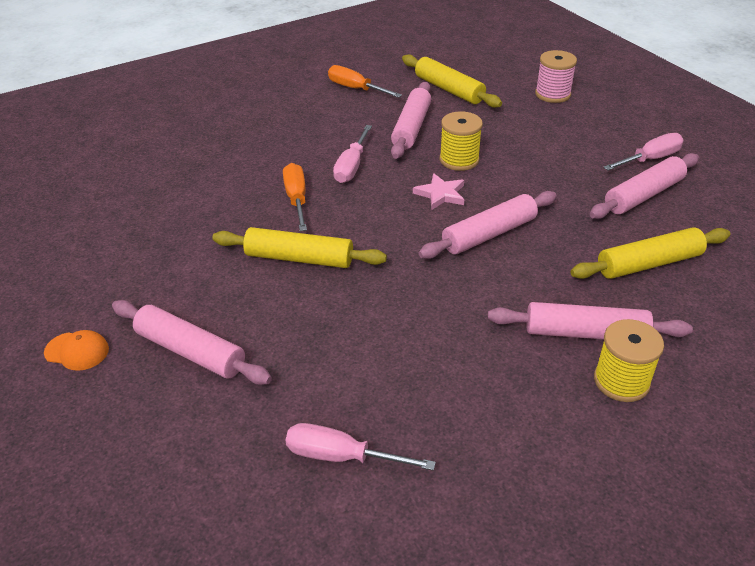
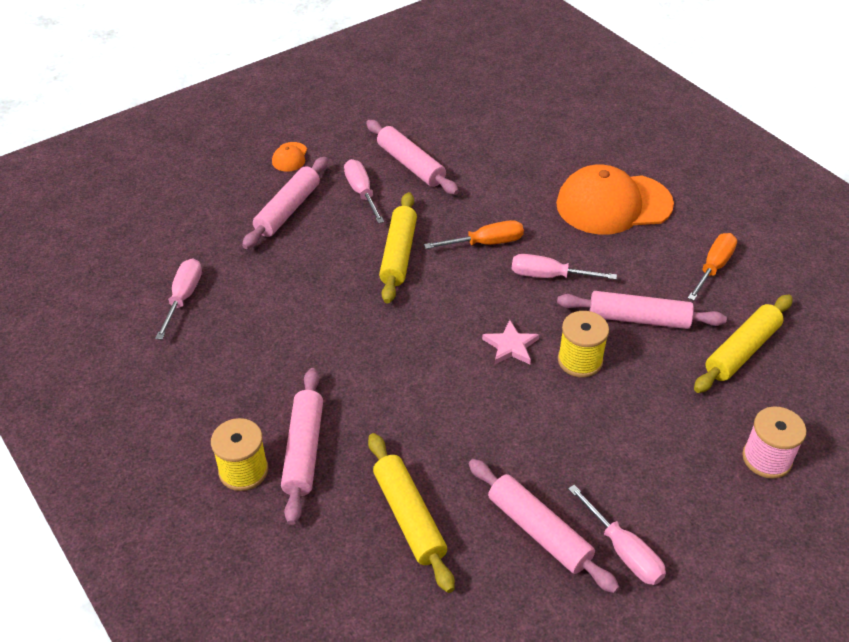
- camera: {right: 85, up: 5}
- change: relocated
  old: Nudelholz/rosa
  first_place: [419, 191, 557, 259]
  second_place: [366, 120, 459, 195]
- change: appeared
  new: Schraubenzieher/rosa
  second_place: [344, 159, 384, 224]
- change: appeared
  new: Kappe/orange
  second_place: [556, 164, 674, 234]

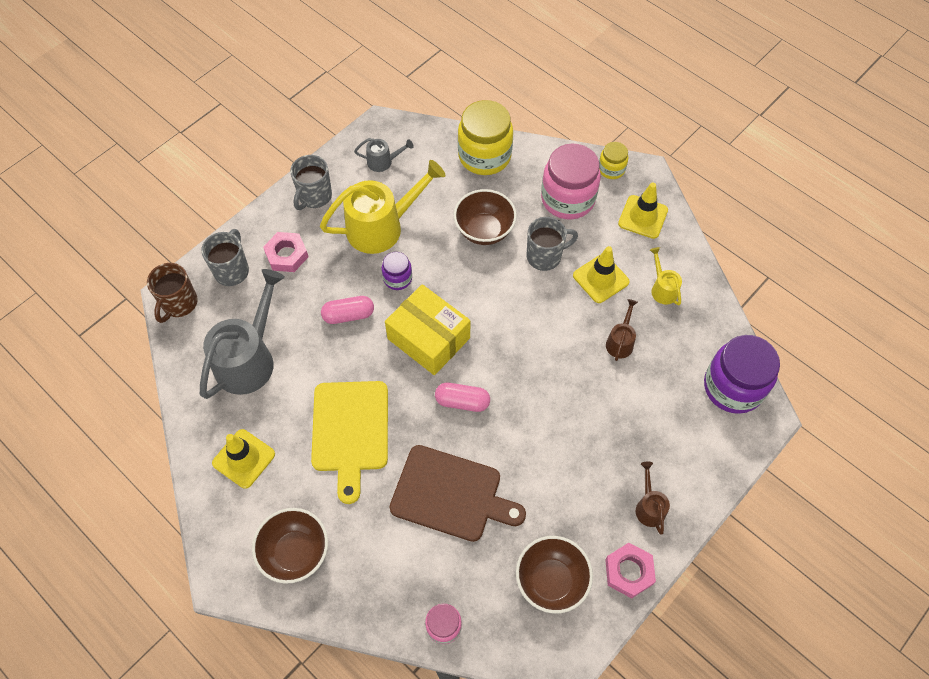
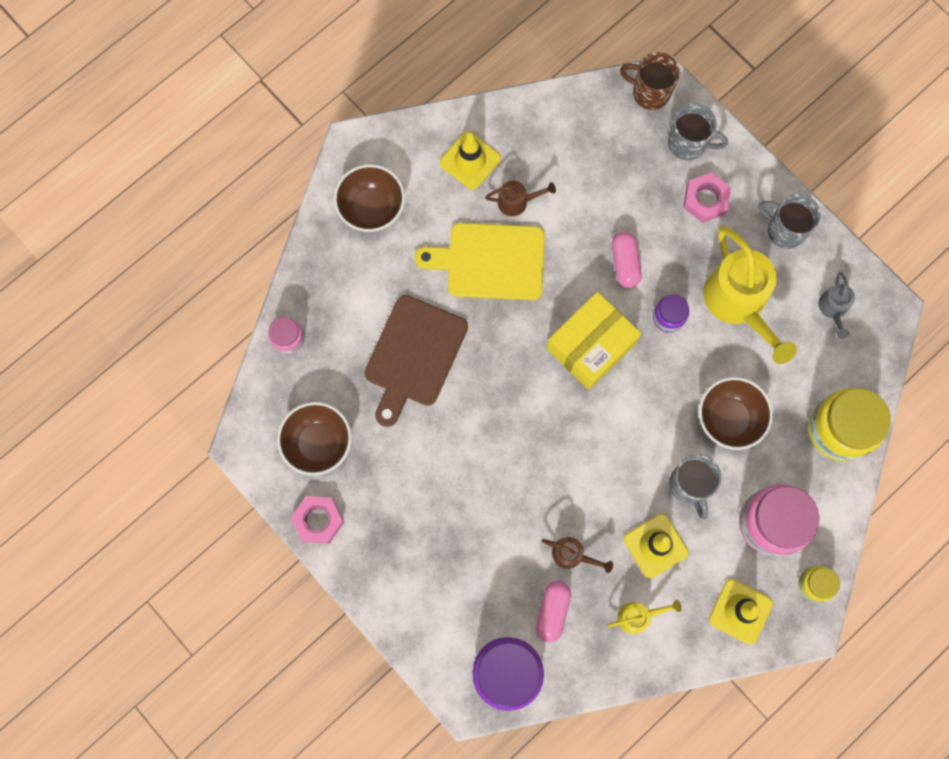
- camera: {right: 95, up: 15}
- change: missing
  old: Gießkanne/grau
  first_place: [200, 269, 285, 399]
- change: relocated
  old: Kapsel/rosa
  first_place: [435, 383, 490, 412]
  second_place: [536, 581, 571, 642]
- change: relocated
  old: Gießkanne/braun
  first_place: [636, 461, 670, 535]
  second_place: [485, 181, 556, 216]

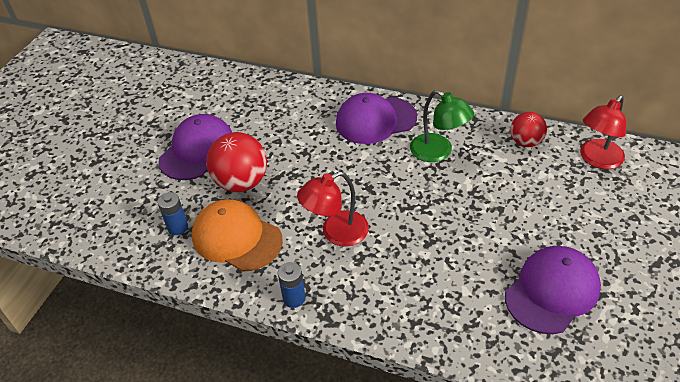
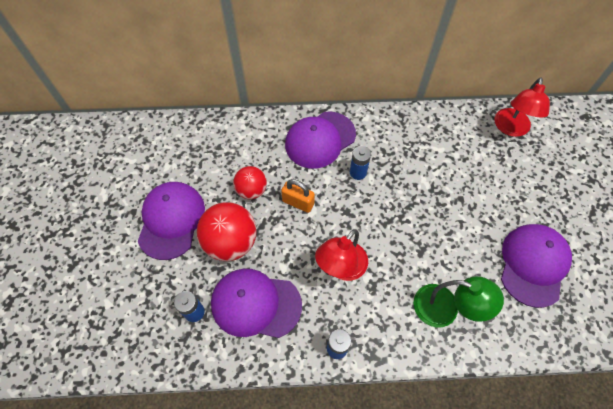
- camera: {right: -25, up: 15}
- change: relocated
  old: Lampe/grün
  first_place: [410, 90, 474, 162]
  second_place: [414, 276, 504, 328]
- change: relocated
  old: Ball/rot
  first_place: [510, 112, 547, 147]
  second_place: [233, 166, 267, 199]
- change: colour
  old: Kappe/orange
  new: Kappe/lila
  first_place: [192, 199, 283, 272]
  second_place: [211, 269, 302, 338]
- change: appeared
  new: Batterie/blau
  second_place: [350, 146, 371, 180]
- change: appeared
  new: Vorhängeschloss/orange
  second_place: [281, 179, 315, 213]

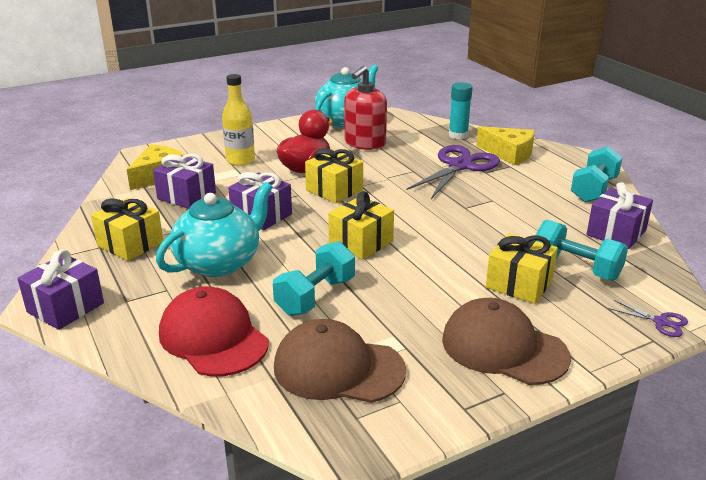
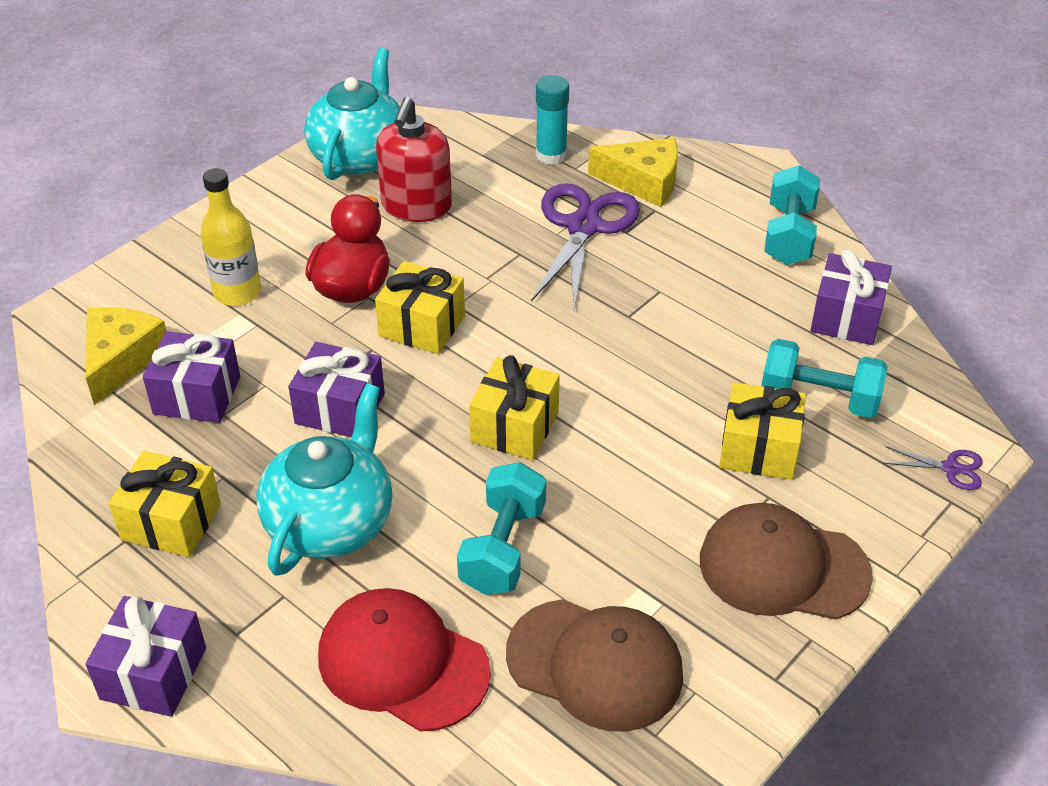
- camera: {right: -20, up: 15}
- change: spun
  old: Kappe/braun
  first_place: [274, 319, 406, 403]
  second_place: [506, 599, 683, 732]
  degrees: -150

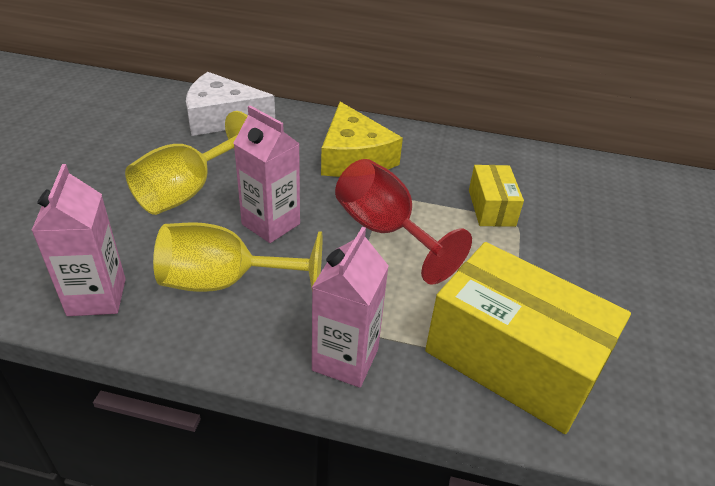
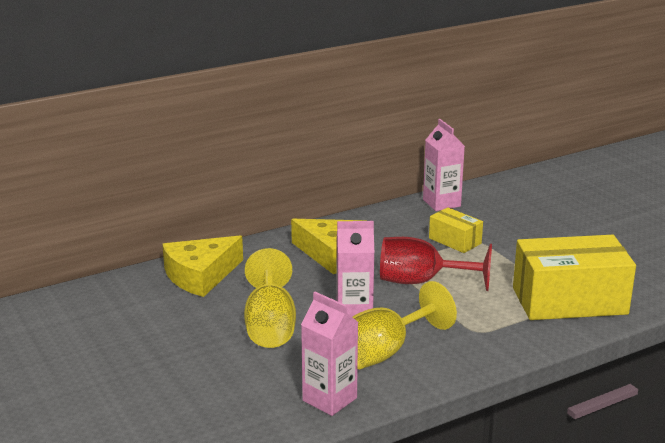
- camera: {right: -40, up: -15}
- change: colour
  old: Käse/weiß
  new: Käse/gelb
  first_place: [186, 72, 275, 136]
  second_place: [162, 236, 243, 297]
- change: relocated
  old: Getränkekarton/rosa
  first_place: [312, 227, 389, 388]
  second_place: [423, 119, 465, 211]

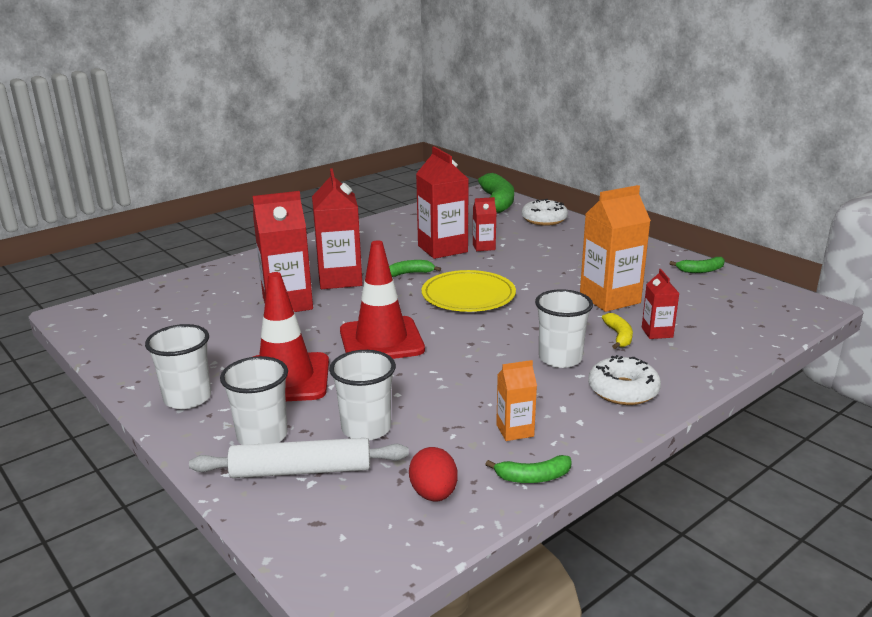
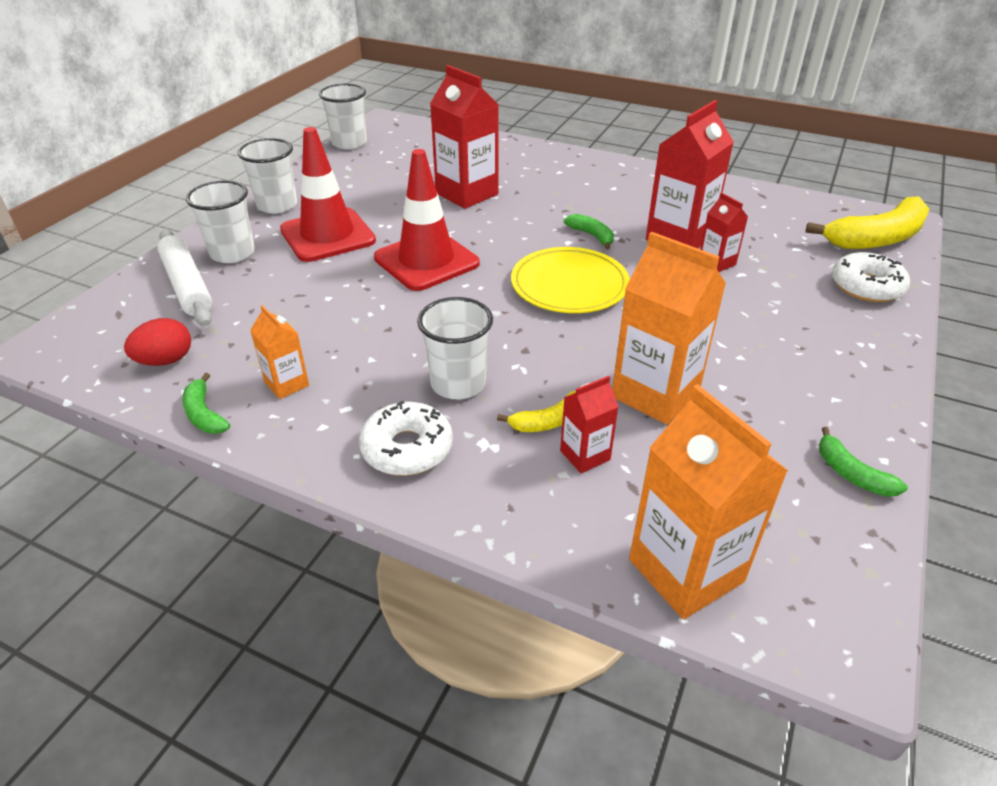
- camera: {right: 65, up: 15}
- change: missing
  old: Getränkekarton/rot
  first_place: [312, 168, 363, 289]
- change: colour
  old: Banane/grün
  new: Banane/gelb
  first_place: [478, 173, 514, 213]
  second_place: [805, 197, 929, 249]
- change: relocated
  old: Becher/weiß
  first_place: [329, 350, 396, 440]
  second_place: [319, 84, 367, 150]
- change: appeared
  new: Getränkekarton/orange
  second_place: [629, 384, 788, 619]

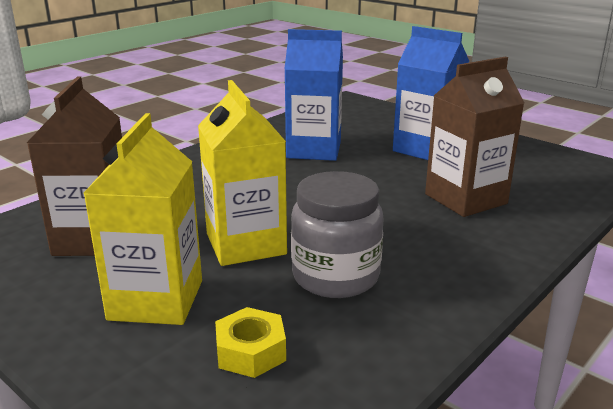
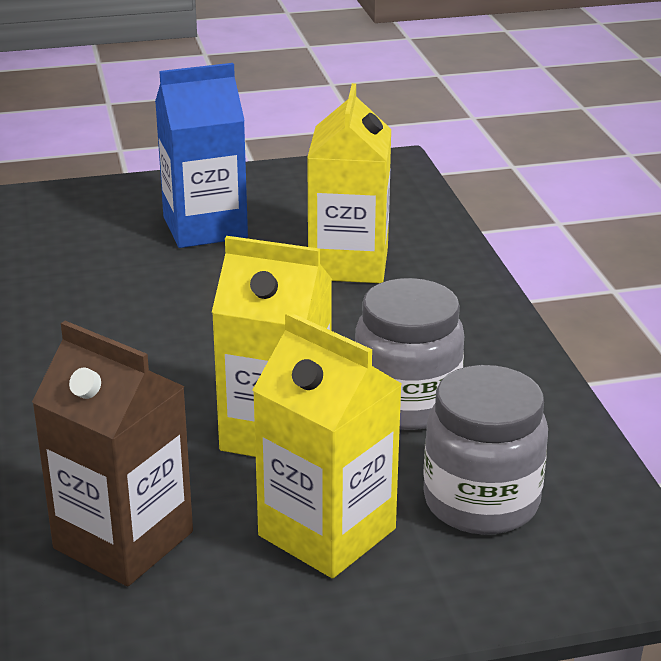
- camera: {right: -55, up: 5}
- change: missing
  old: Getränkekarton/blau
  first_place: [284, 29, 343, 161]
- change: colour
  old: Getränkekarton/braun
  new: Getränkekarton/gelb
  first_place: [425, 57, 524, 217]
  second_place: [307, 83, 391, 283]
- change: exchanged
  old: Sechskantmutter/gelb
  new: Einmachglas/grau
  first_place: [215, 307, 286, 378]
  second_place: [423, 365, 548, 535]

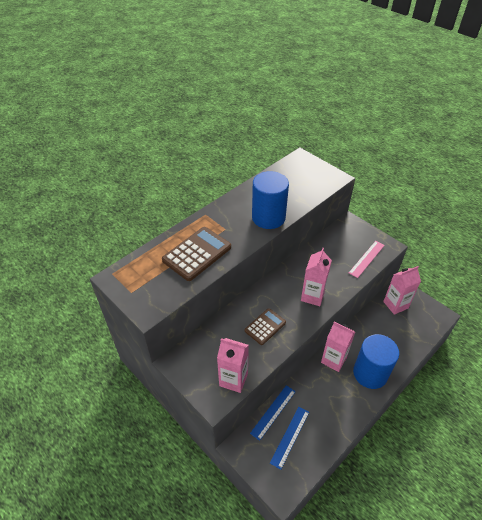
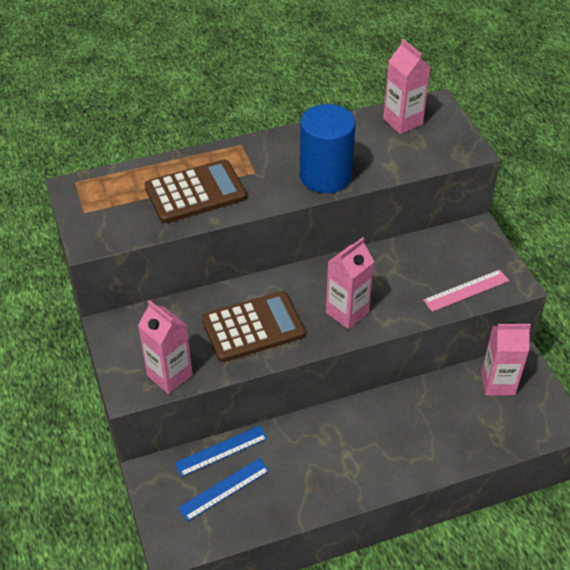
- camera: {right: 25, up: 0}
- change: size
  old: Taschenrechner/braun
  first_place: [245, 308, 286, 345]
  second_place: [202, 291, 306, 362]
  factor: 1.63
- change: relocated
  old: Getränkekarton/rosa
  first_place: [321, 321, 355, 372]
  second_place: [383, 39, 431, 134]
- change: missing
  old: Vollzylinder/blau
  first_place: [353, 334, 399, 389]

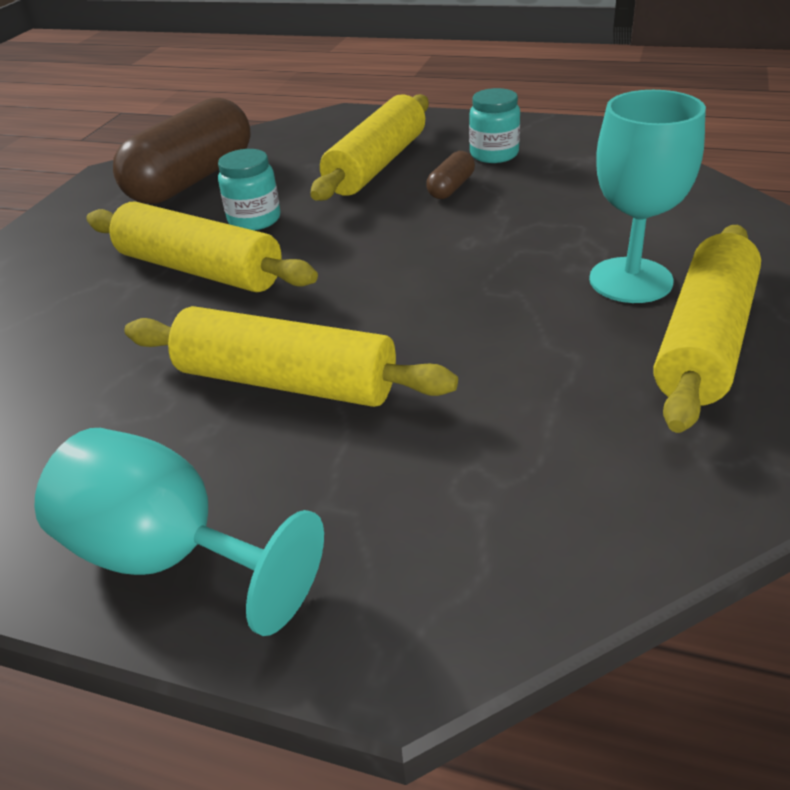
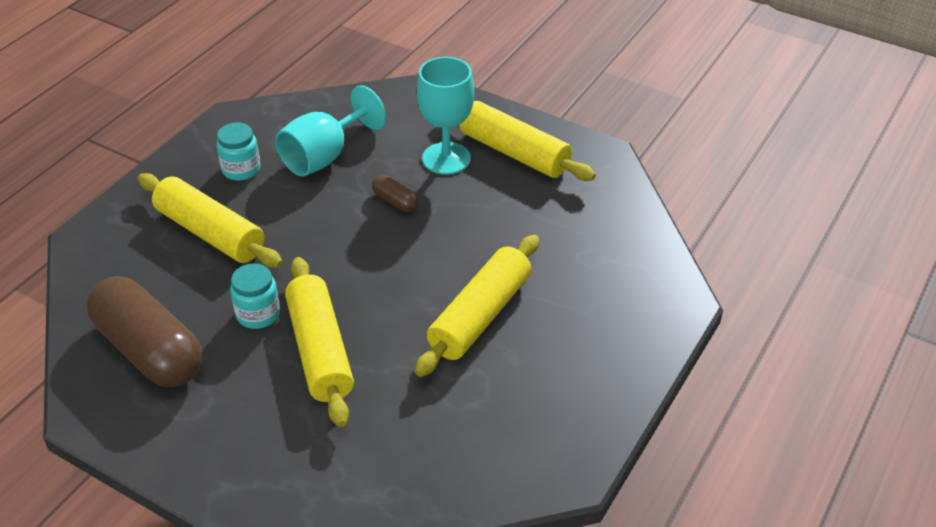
- camera: {right: -80, up: 5}
- change: relocated
  old: Kapsel/braun
  first_place: [426, 151, 475, 199]
  second_place: [372, 175, 419, 212]
- change: spun
  old: Nudelholz/gelb
  first_place: [86, 202, 318, 292]
  second_place: [285, 257, 354, 427]
  degrees: -60
- change: relocated
  old: Kelch/türkis
  first_place: [34, 428, 324, 636]
  second_place: [275, 86, 386, 176]

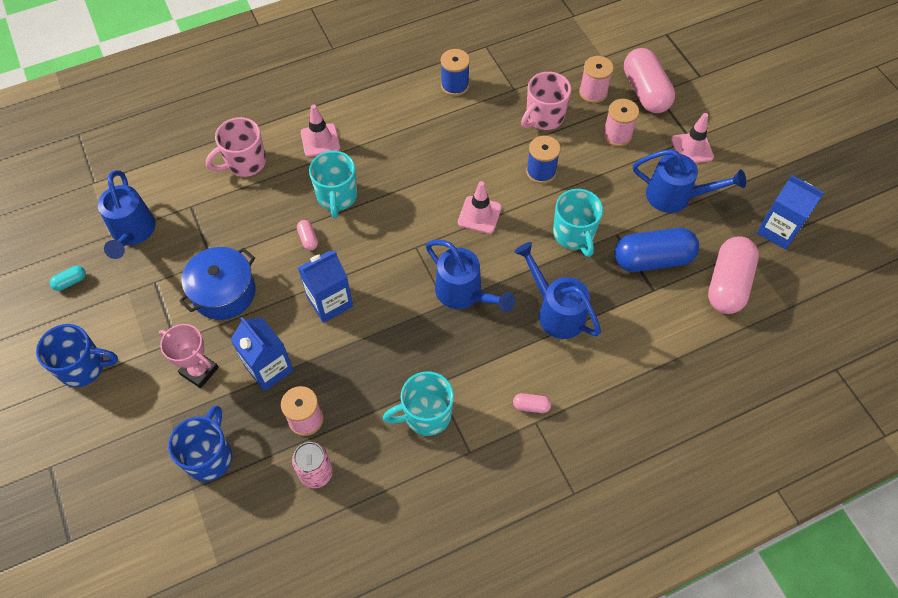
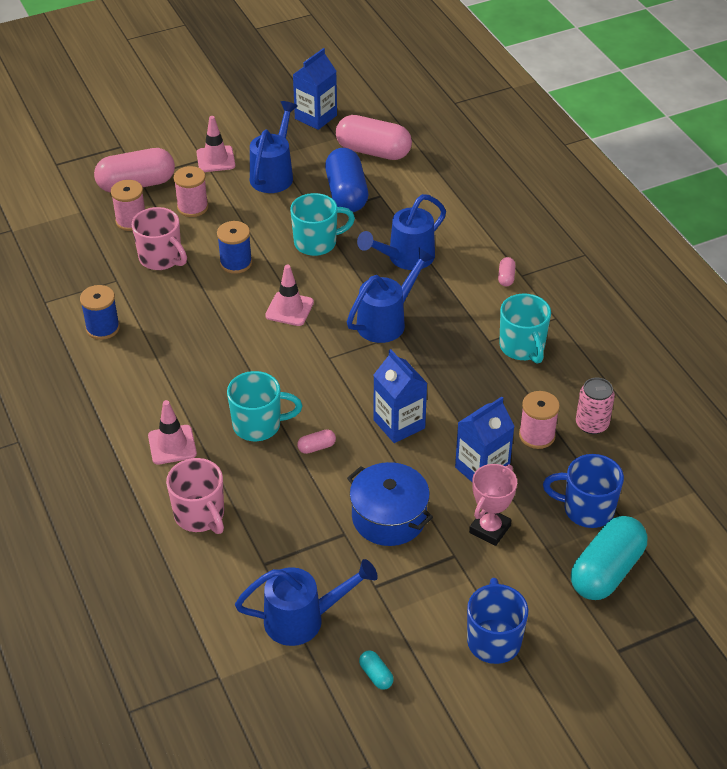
- camera: {right: -90, up: -15}
- change: appeared
  new: Kapsel/türkis
  second_place: [571, 516, 647, 600]

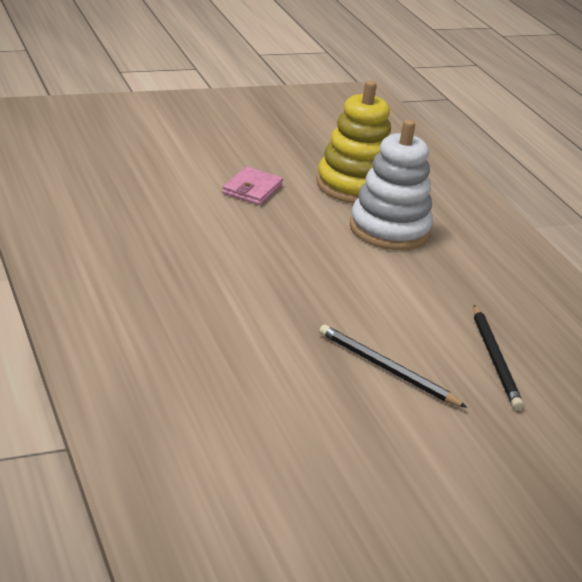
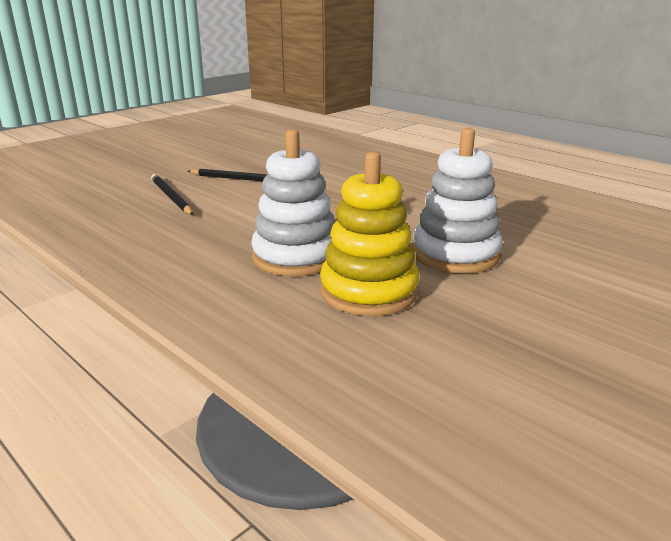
- camera: {right: 160, up: -5}
- change: exchanged
  old: Geldbörse/rosa
  new: Stapelspielzeug/weiß
  first_place: [222, 167, 283, 205]
  second_place: [413, 128, 502, 274]

